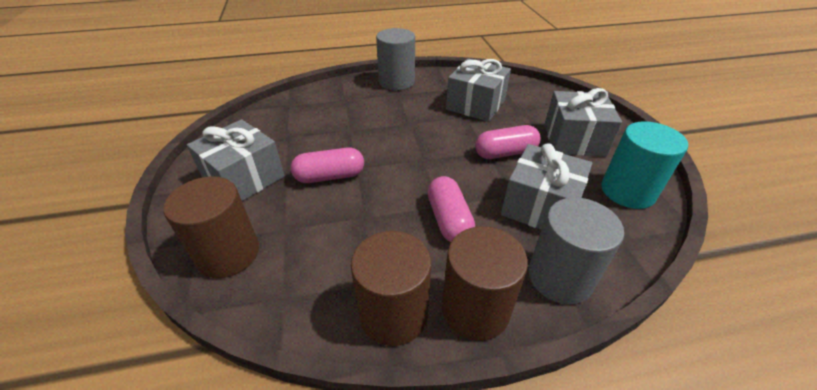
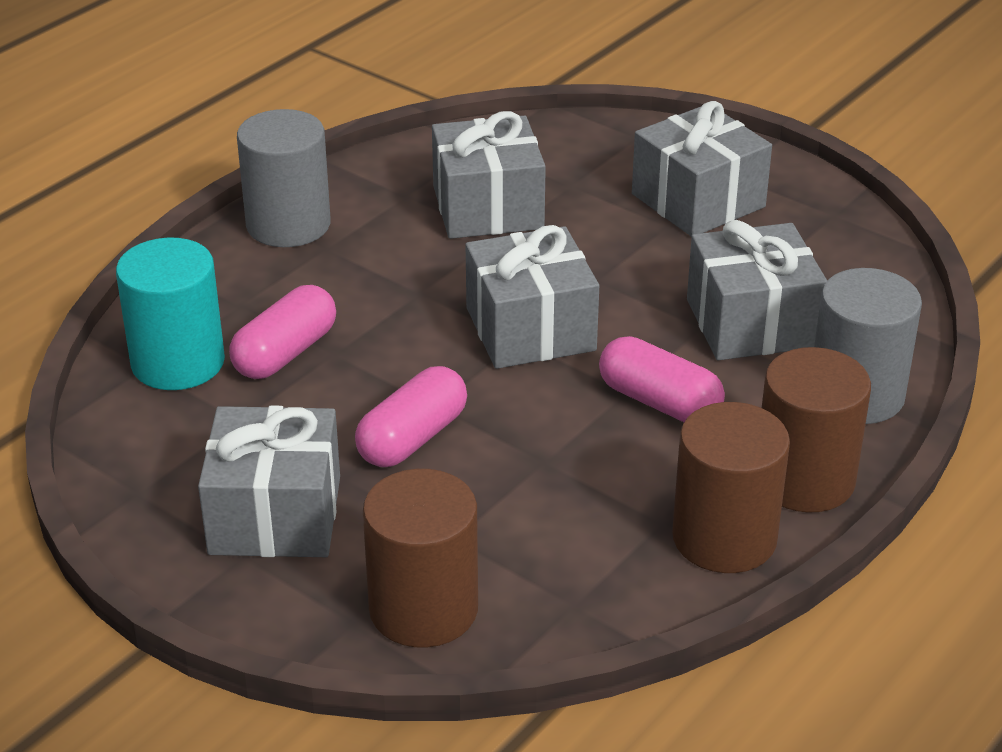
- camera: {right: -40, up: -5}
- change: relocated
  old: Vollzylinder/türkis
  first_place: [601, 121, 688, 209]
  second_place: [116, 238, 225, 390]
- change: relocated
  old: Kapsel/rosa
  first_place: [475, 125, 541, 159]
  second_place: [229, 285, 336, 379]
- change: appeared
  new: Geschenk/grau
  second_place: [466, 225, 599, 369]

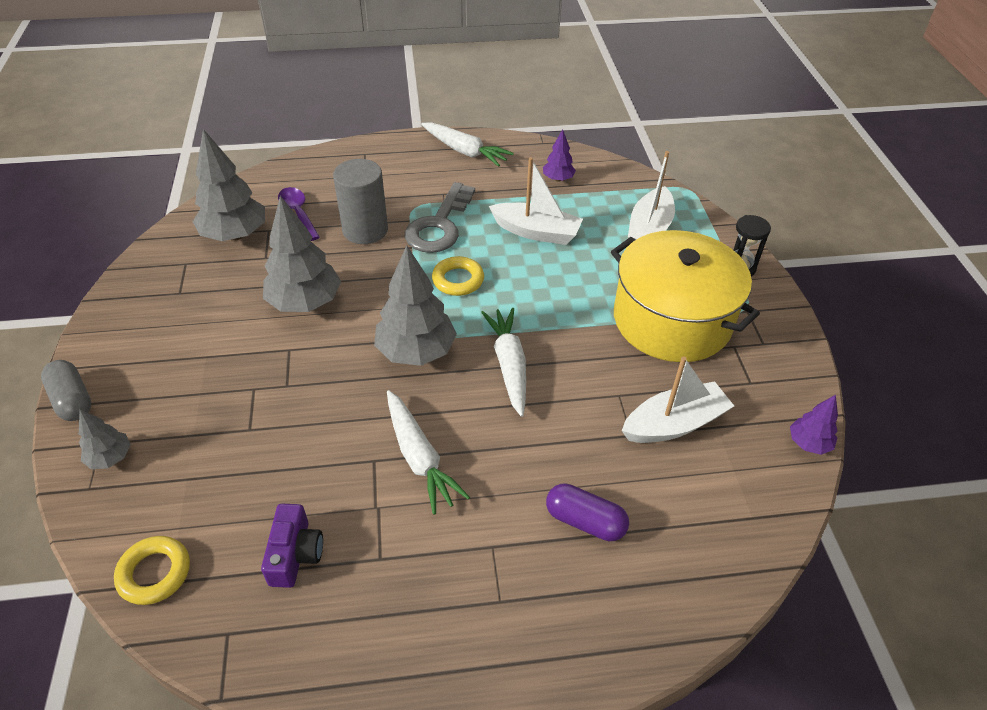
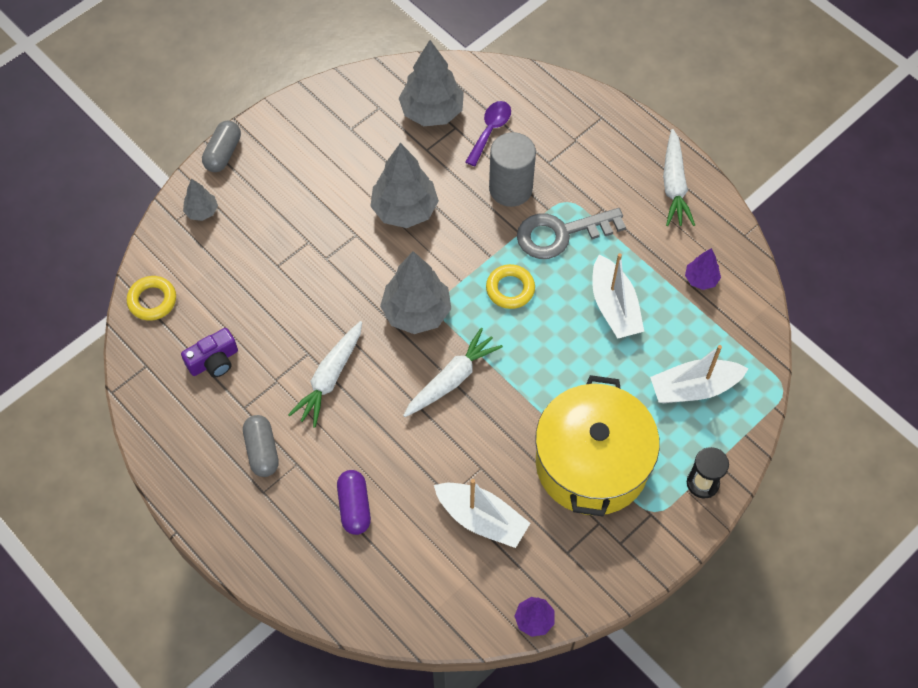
- camera: {right: 55, up: 15}
- change: appeared
  new: Kapsel/grau
  second_place: [243, 415, 279, 477]

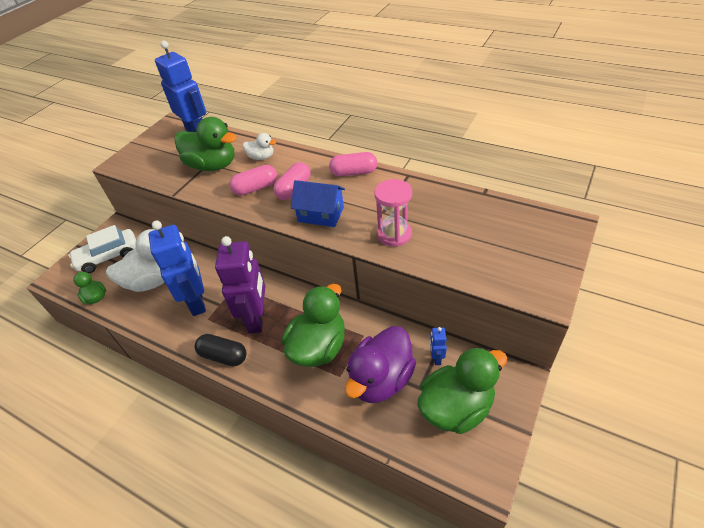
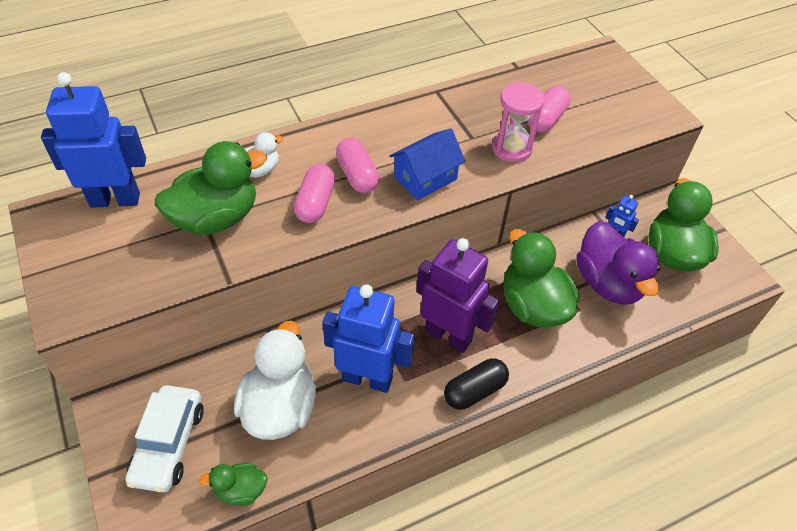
- camera: {right: -60, up: 5}
- change: relocated
  old: Kapsel/rosa
  first_place: [329, 152, 377, 177]
  second_place: [527, 86, 571, 133]

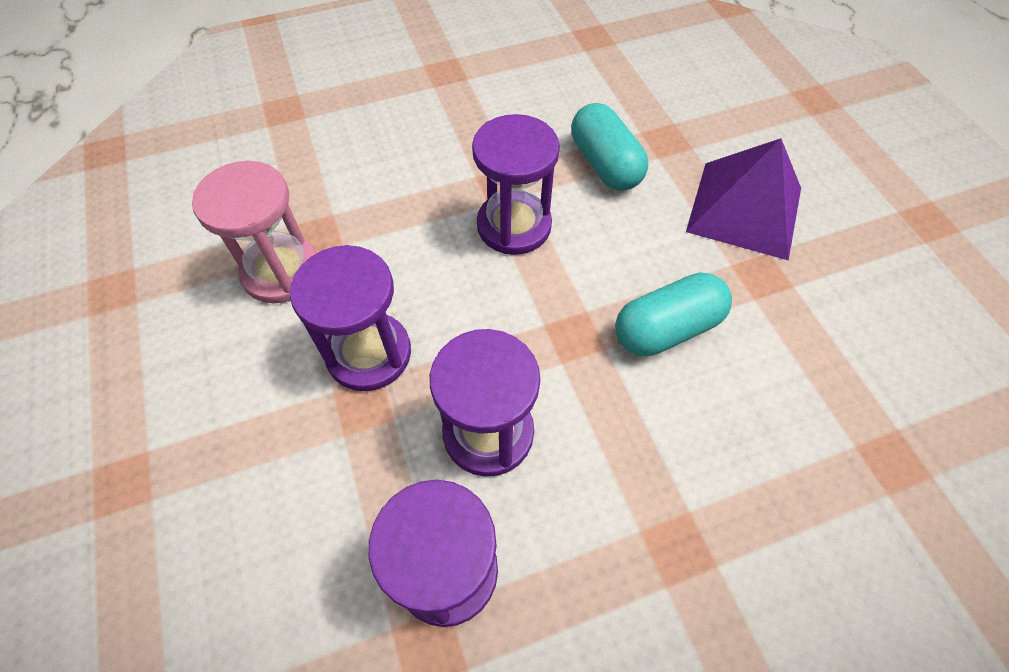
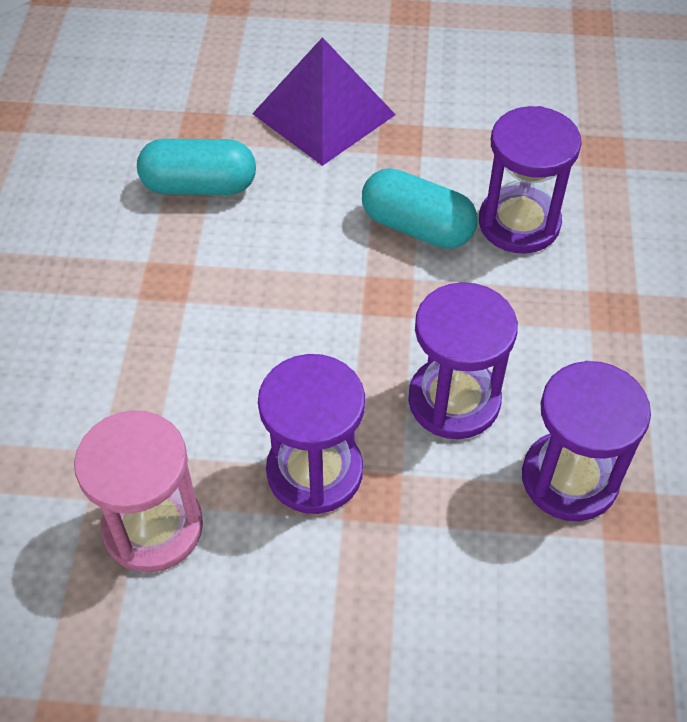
- camera: {right: -65, up: -5}
- change: relocated
  old: Sanduhr/lila
  first_place: [472, 114, 560, 255]
  second_place: [479, 106, 582, 253]
- change: spun
  old: Kapsel/türkis
  first_place: [615, 272, 732, 356]
  second_place: [362, 168, 478, 249]
  degrees: -60

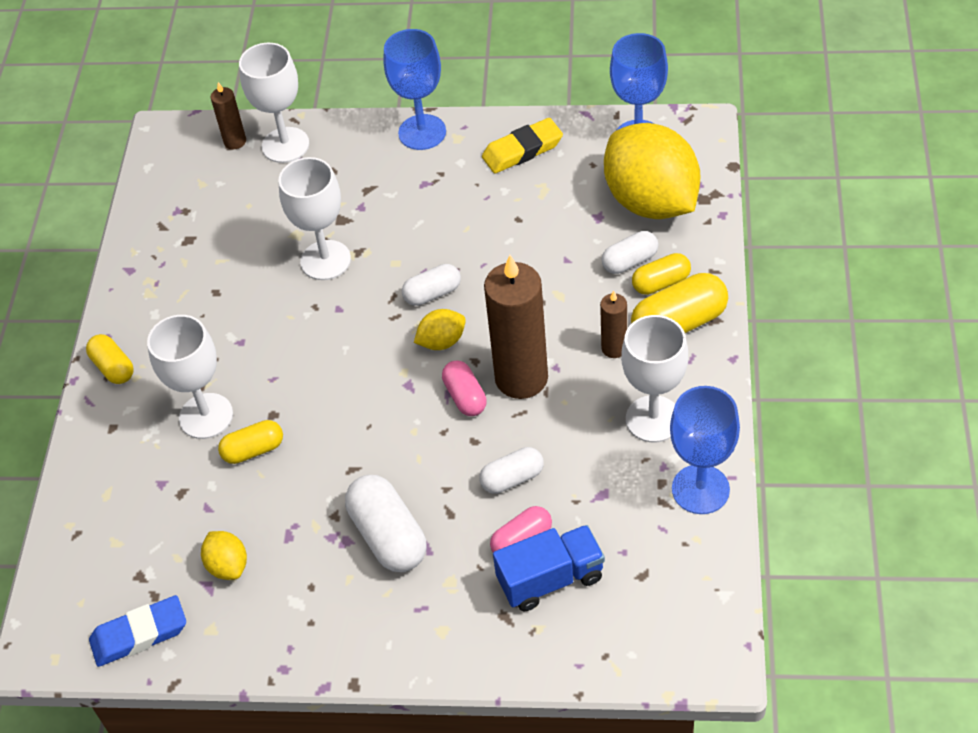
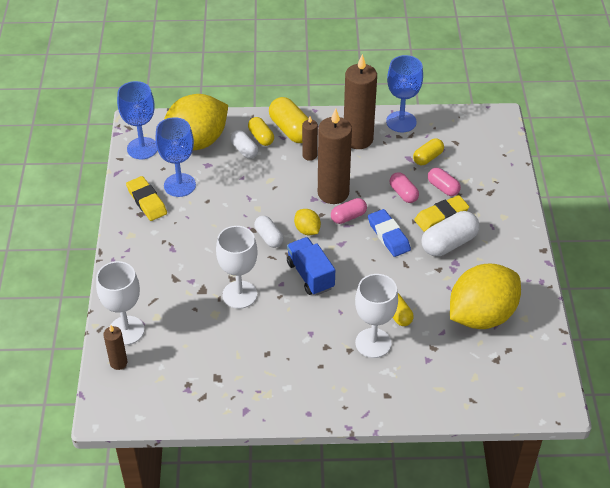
- camera: {right: -100, up: -5}
- change: relocated
  old: Kelch/blau
  first_place: [383, 29, 446, 150]
  second_place: [155, 117, 196, 197]
- change: exchanged
  old: Kelch/weiß
  new: Kerze/braun
  first_place: [621, 315, 688, 443]
  second_place: [344, 54, 377, 149]
- change: relocated
  old: Kapsel/gelb
  first_place: [86, 334, 134, 384]
  second_place: [413, 138, 444, 165]
- change: colour
  old: Kapsel/weiß
  new: Kapsel/rosa
  first_place: [479, 447, 544, 494]
  second_place: [389, 172, 419, 203]
- change: relocated
  old: Lastwagen/blau
  first_place: [493, 525, 605, 611]
  second_place: [287, 237, 335, 295]
- change: size
  old: Zitrone/gelb
  first_place: [201, 531, 247, 580]
  second_place: [450, 264, 521, 329]
  factor: 2.34
- change: relocated
  old: Radiergummi/blau
  first_place: [89, 595, 186, 667]
  second_place: [368, 209, 411, 257]
- change: appeared
  new: Radiergummi/gelb
  second_place: [414, 195, 469, 232]

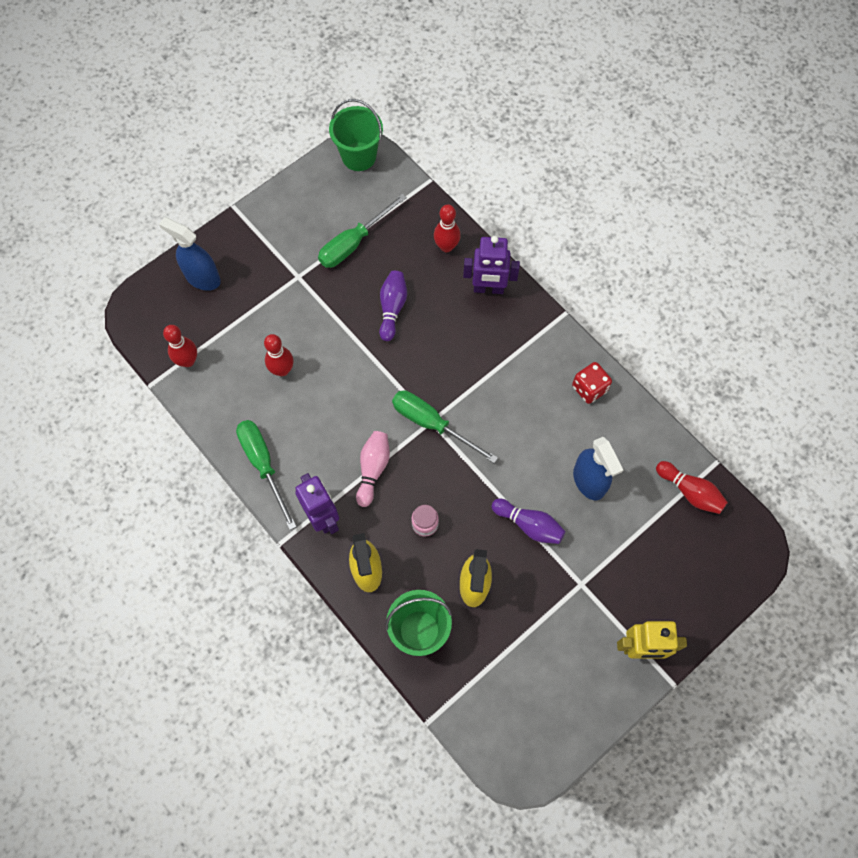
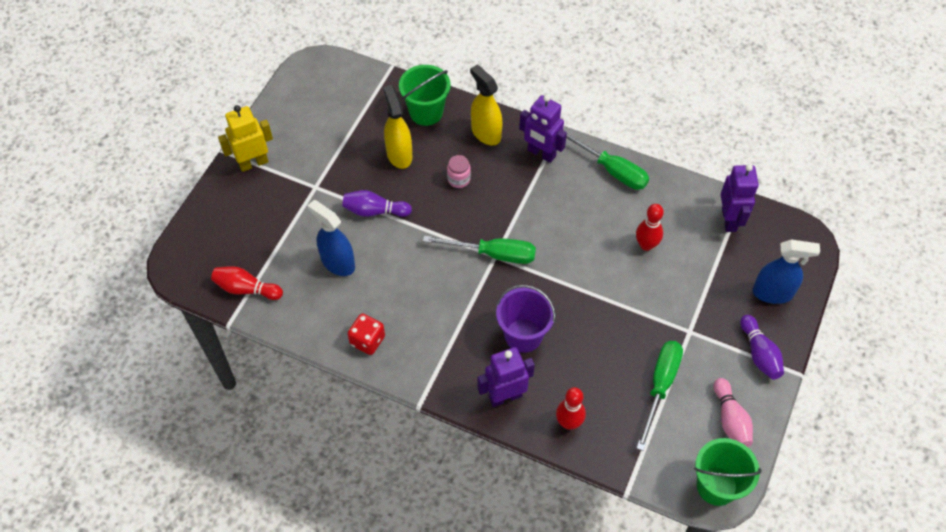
- camera: {right: 155, up: -10}
- change: relocated
  old: Bowlingkegel/lila
  first_place: [379, 271, 407, 341]
  second_place: [740, 315, 784, 380]
- change: exchanged
  old: Bowlingkegel/rot
  new: Roboter/lila
  first_place: [163, 325, 197, 367]
  second_place: [721, 164, 759, 232]
- change: relocated
  old: Bowlingkegel/rosa
  first_place: [356, 431, 390, 507]
  second_place: [714, 378, 753, 447]
- change: appeared
  new: Eimer/lila
  second_place: [496, 285, 556, 353]

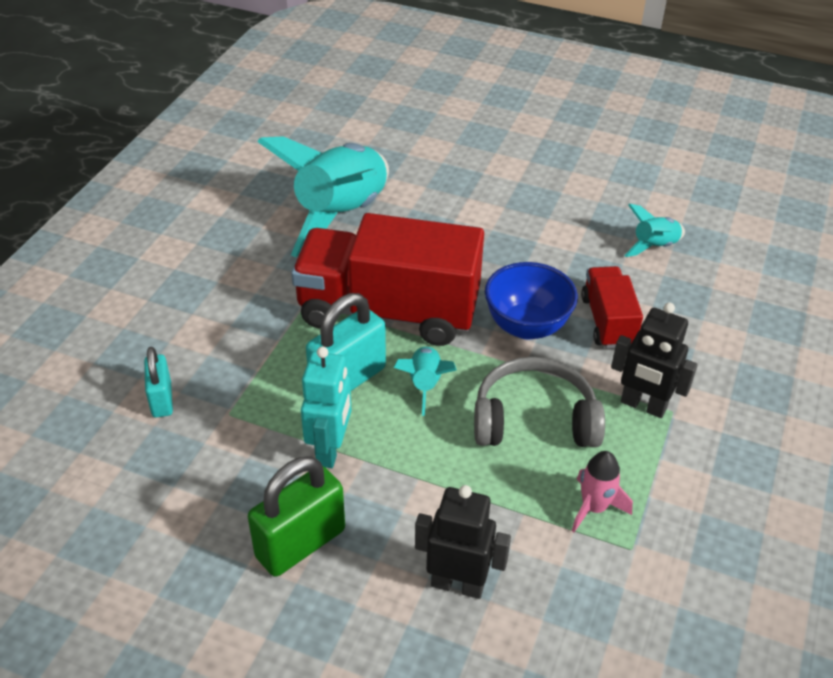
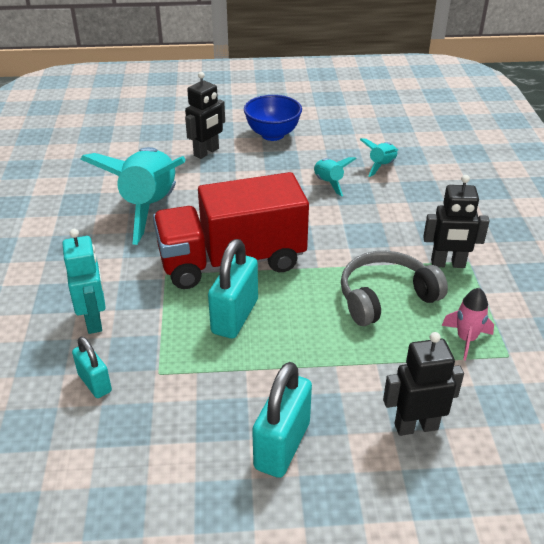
- camera: {right: -25, up: -5}
- change: relocated
  old: Schüssel/blau
  first_place: [485, 262, 578, 339]
  second_place: [244, 95, 302, 141]
- change: missing
  old: Lastwagen/rot
  first_place: [581, 266, 643, 348]
- change: relocated
  old: Rakete/türkis
  first_place: [394, 346, 457, 416]
  second_place: [314, 157, 356, 196]
- change: relocated
  old: Roboter/türkis
  first_place: [301, 347, 352, 468]
  second_place: [62, 229, 106, 334]
- change: colour
  old: Vorhängeschloss/grün
  new: Vorhängeschloss/türkis
  first_place: [248, 456, 345, 577]
  second_place: [252, 362, 312, 478]
- change: appeared
  new: Roboter/schwarz
  second_place: [185, 72, 225, 159]

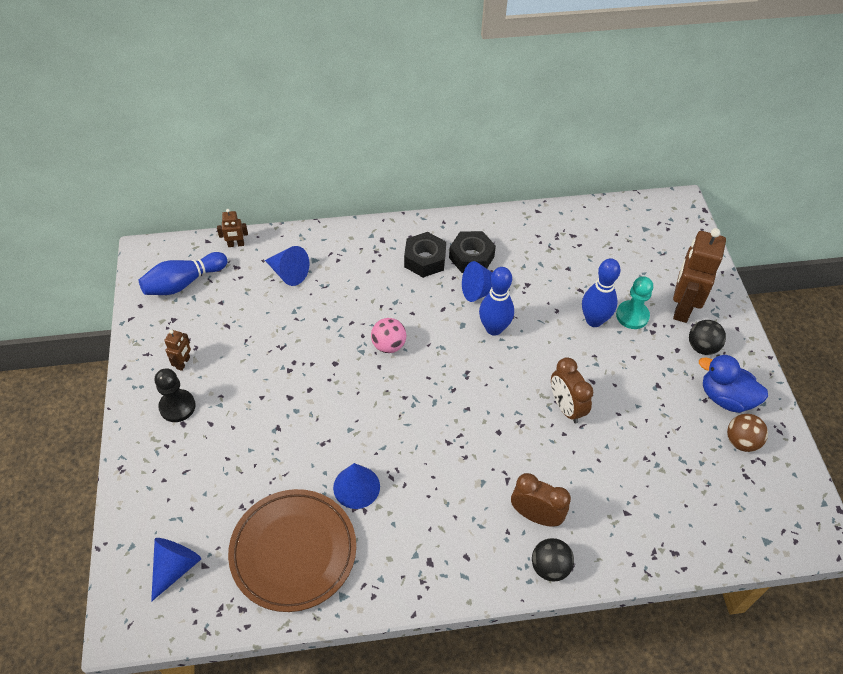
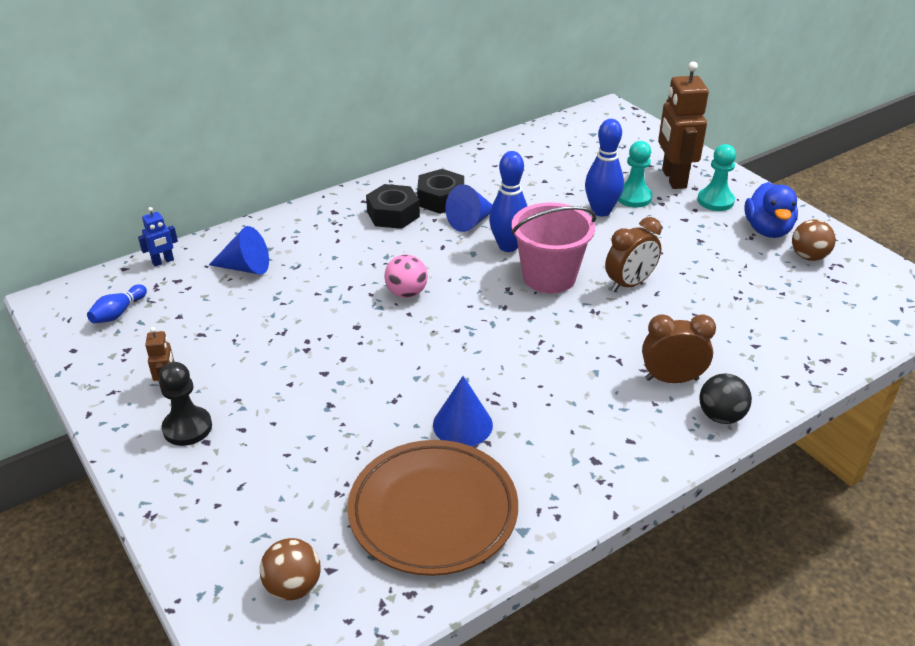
- camera: {right: -25, up: -15}
- change: colour
  old: Roboter/braun
  new: Roboter/blau
  first_place: [217, 209, 248, 247]
  second_place: [138, 207, 178, 266]
- change: size
  old: Bowlingkegel/blau
  first_place: [139, 252, 227, 295]
  second_place: [87, 284, 147, 323]
  factor: 0.6
- change: exchanged
  old: Ball/schwarz
  new: Bauer/türkis
  first_place: [689, 320, 726, 355]
  second_place: [697, 144, 736, 211]
- change: spun
  old: Ente/blau
  first_place: [699, 354, 768, 413]
  second_place: [744, 182, 798, 238]
  degrees: -90
- change: spun
  old: Wecker/braun
  first_place: [551, 357, 593, 423]
  second_place: [605, 217, 662, 292]
  degrees: -75
- change: exchanged
  old: Kegel/blau
  new: Ball/braun
  first_place: [151, 538, 201, 602]
  second_place: [260, 538, 321, 600]
- change: appeared
  new: Eimer/rosa
  second_place: [511, 202, 596, 293]

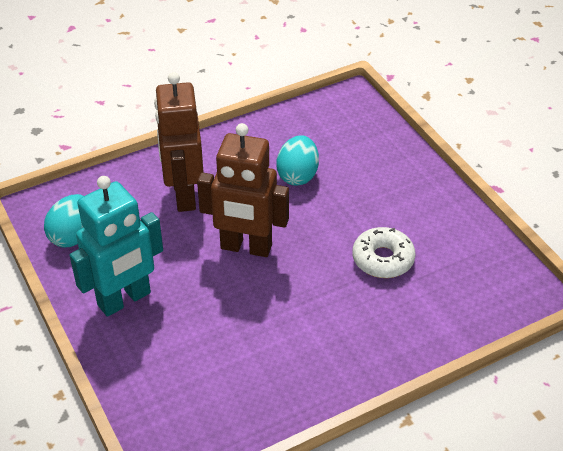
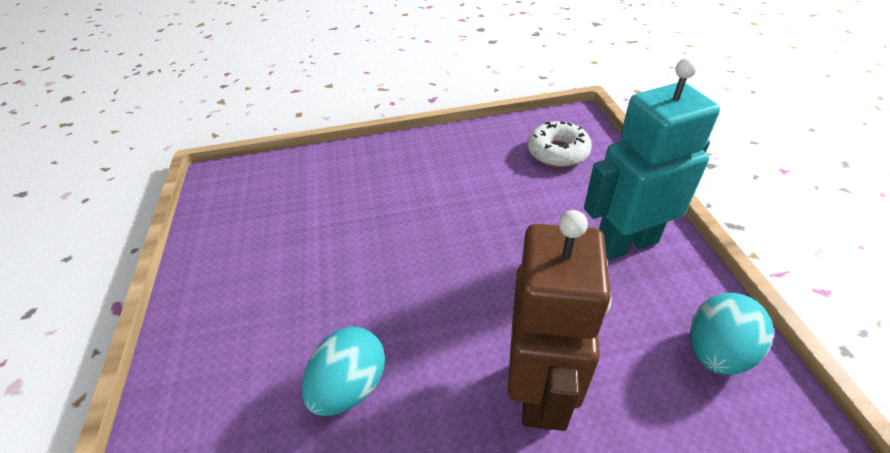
- camera: {right: -160, up: 0}
- change: missing
  old: Roboter/braun
  first_place: [197, 123, 289, 257]
- change: relocated
  old: Donut/weiß
  first_place: [353, 227, 415, 278]
  second_place: [528, 121, 592, 167]

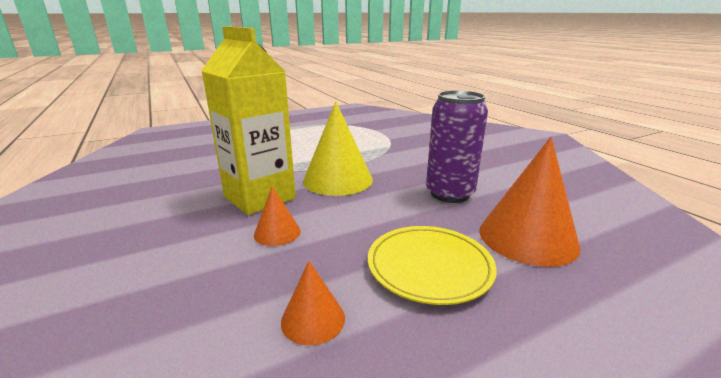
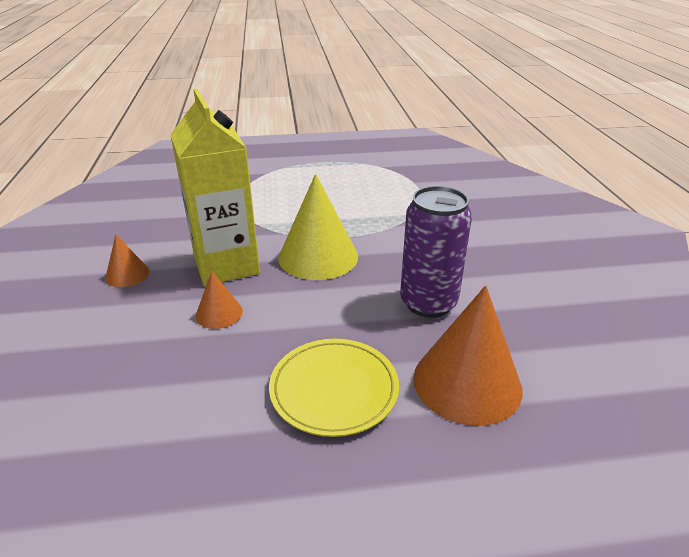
- camera: {right: 20, up: 10}
- change: relocated
  old: Kegel/orange
  first_place: [281, 261, 345, 346]
  second_place: [105, 234, 149, 287]

